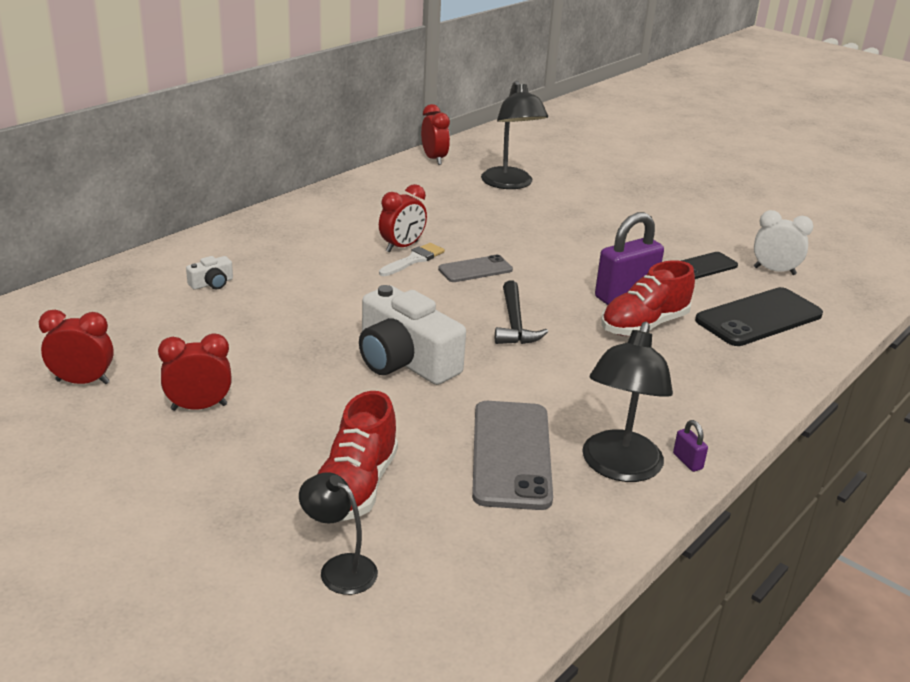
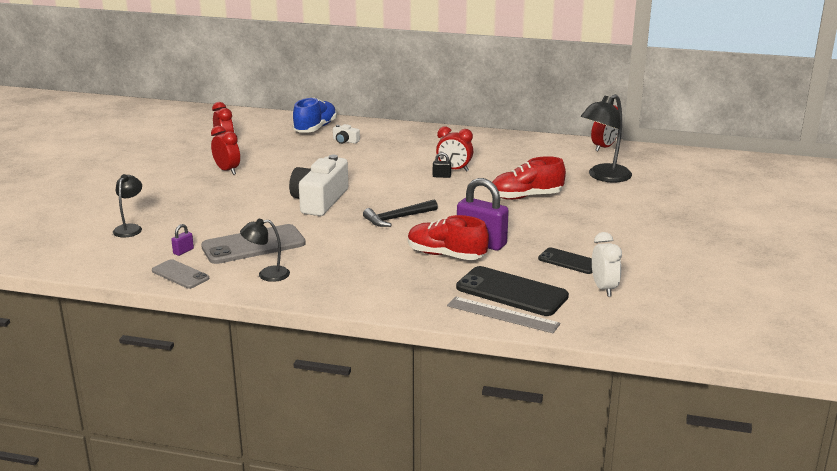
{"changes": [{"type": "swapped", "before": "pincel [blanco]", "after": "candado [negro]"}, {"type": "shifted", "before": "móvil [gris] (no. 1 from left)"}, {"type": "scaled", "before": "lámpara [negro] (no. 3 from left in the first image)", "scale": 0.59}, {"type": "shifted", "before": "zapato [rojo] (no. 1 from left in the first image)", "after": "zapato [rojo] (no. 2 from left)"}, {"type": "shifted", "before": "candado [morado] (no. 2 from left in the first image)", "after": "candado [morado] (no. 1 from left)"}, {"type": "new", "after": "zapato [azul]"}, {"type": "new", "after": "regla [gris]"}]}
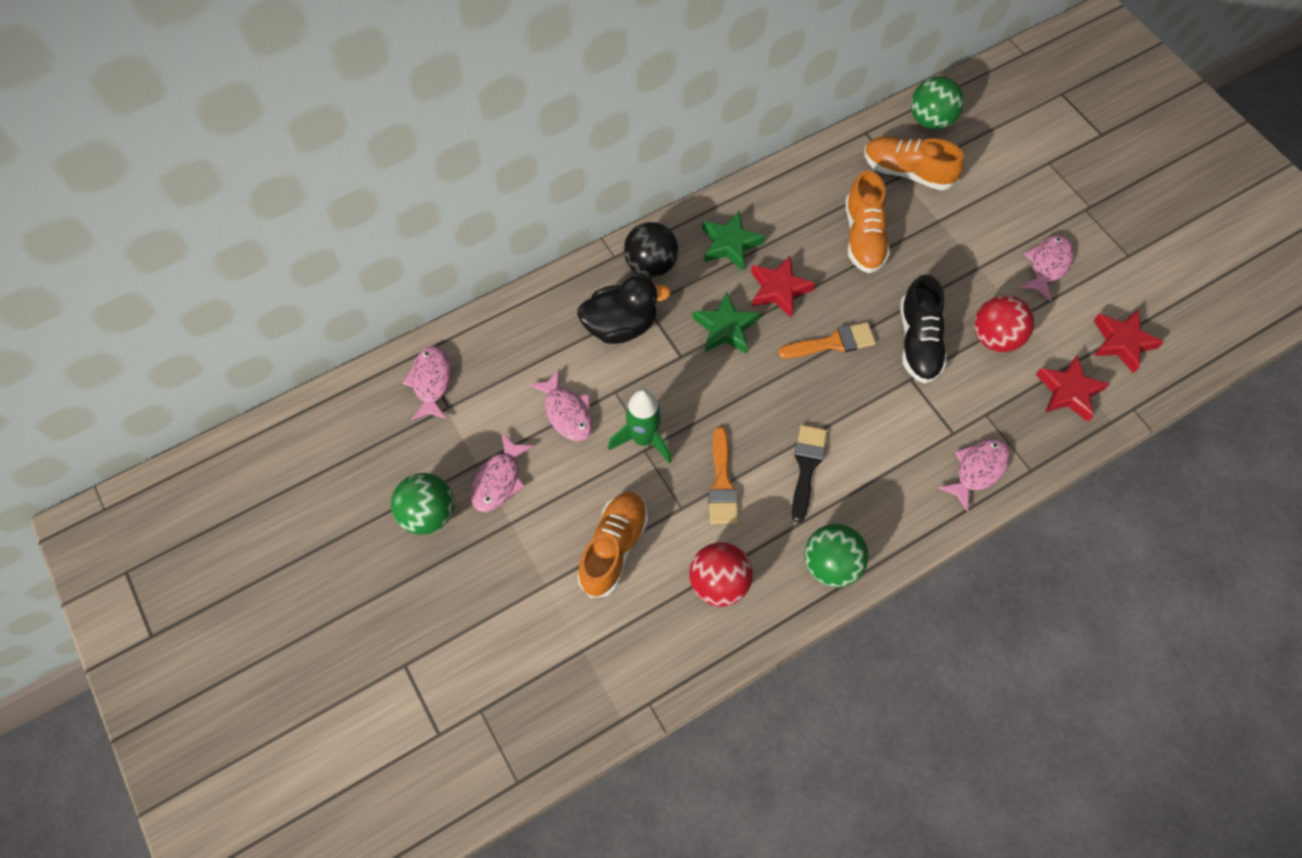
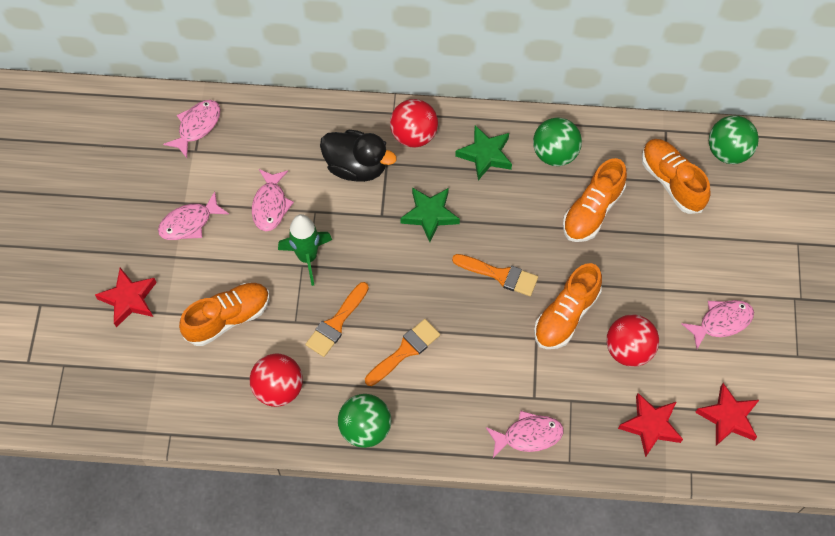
{"changes": [{"type": "repainted", "before": "pelota [negro]", "after": "pelota [rojo] (no. 2 from left)"}, {"type": "shifted", "before": "estrella [rojo] (no. 1 from left)"}, {"type": "repainted", "before": "zapato [negro]", "after": "zapato [naranja] (no. 2 from left)"}, {"type": "repainted", "before": "pincel [negro]", "after": "pincel [naranja] (no. 2 from left)"}, {"type": "shifted", "before": "pelota [verde] (no. 1 from left in the first image)", "after": "pelota [verde] (no. 2 from left)"}]}
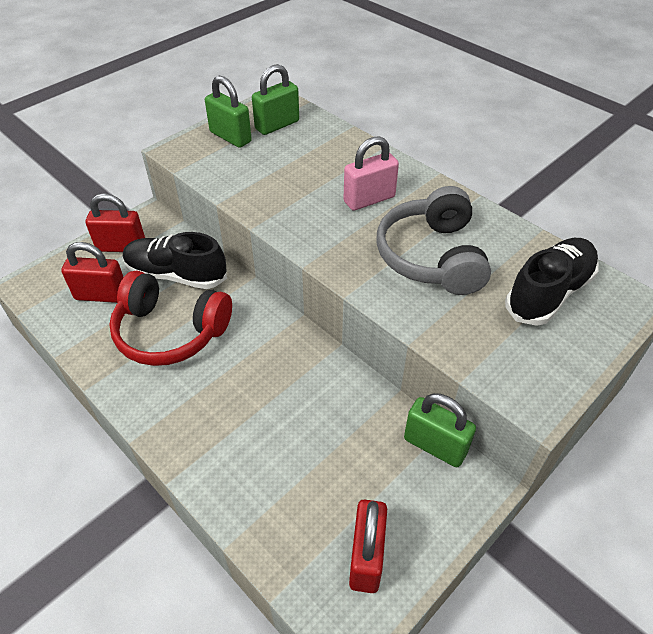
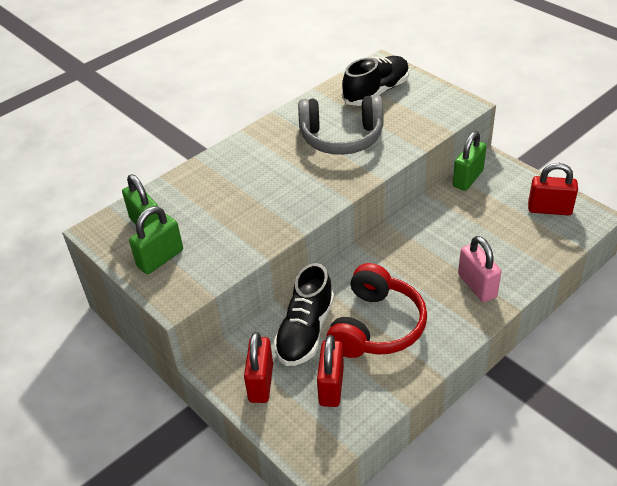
{"changes": [{"type": "shifted", "before": "candado [rosa]"}, {"type": "rotated", "before": "zapato [negro] (no. 2 from left)", "turn": 90}]}
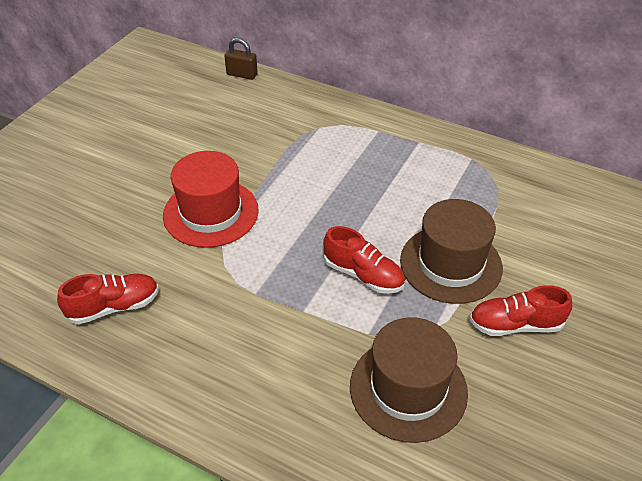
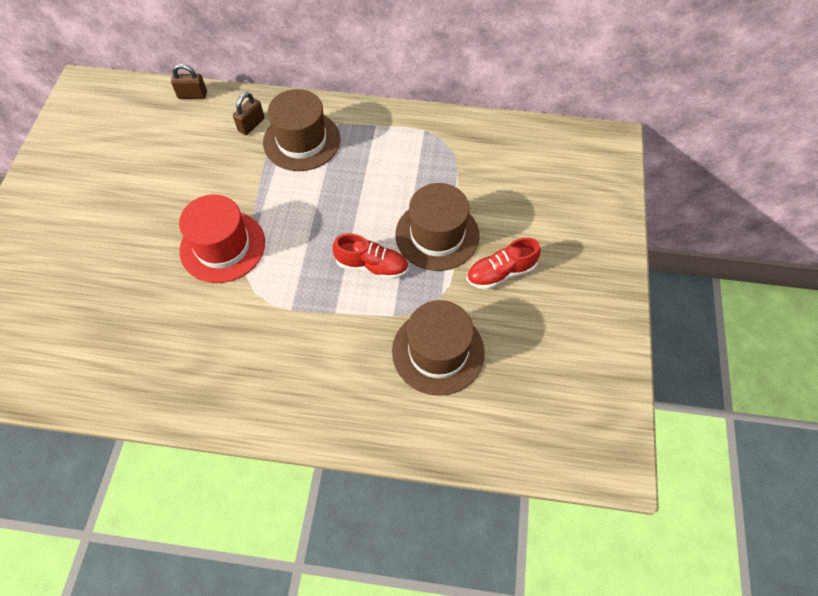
{"changes": [{"type": "gone", "before": "zapato [rojo] (no. 1 from left)"}, {"type": "new", "after": "sombrero [marrón] (no. 1 from left)"}, {"type": "new", "after": "candado [marrón] (no. 2 from left)"}]}
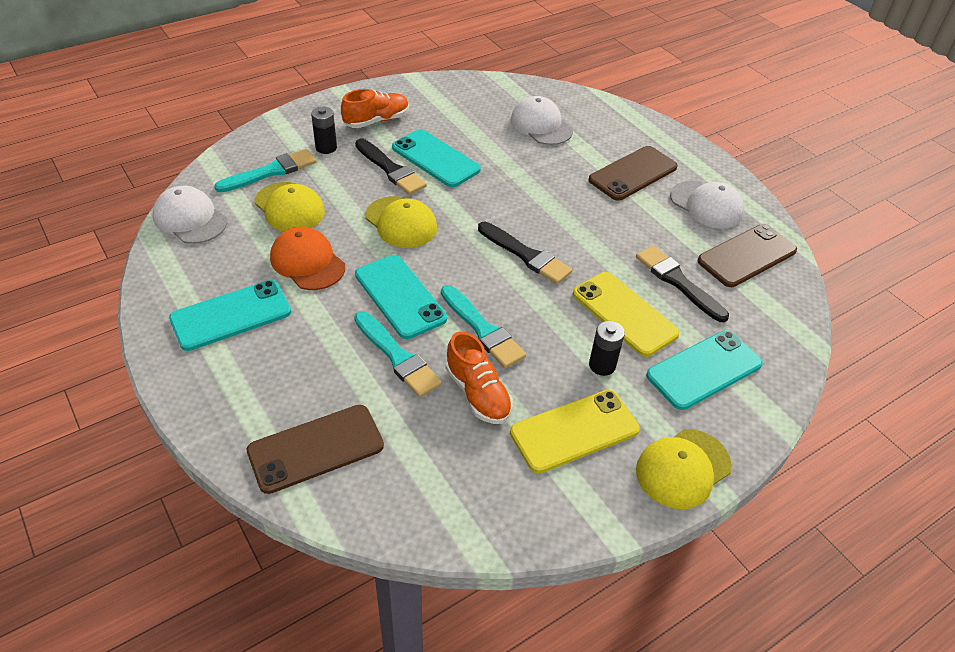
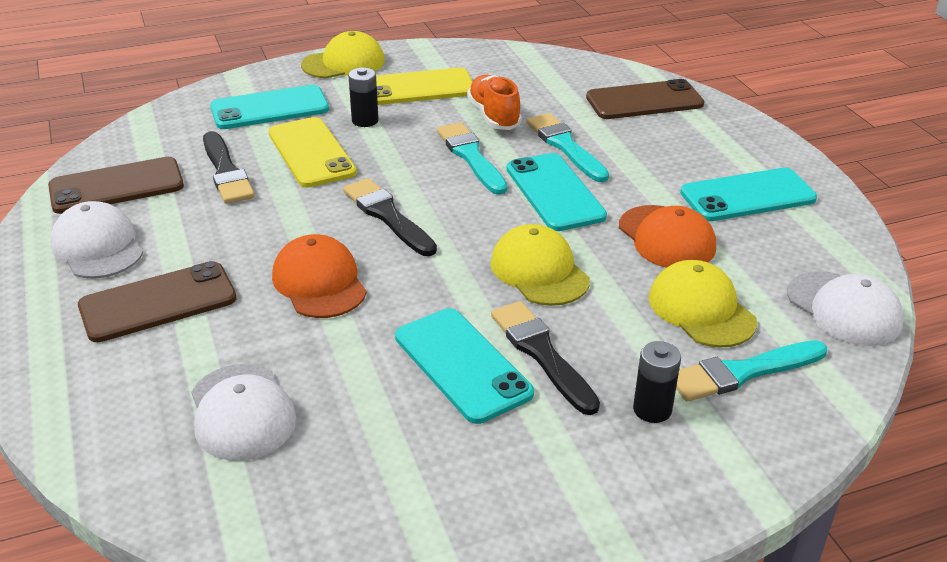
{"changes": [{"type": "gone", "before": "zapato [naranja] (no. 1 from left)"}, {"type": "new", "after": "gorra [naranja] (no. 1 from left)"}]}
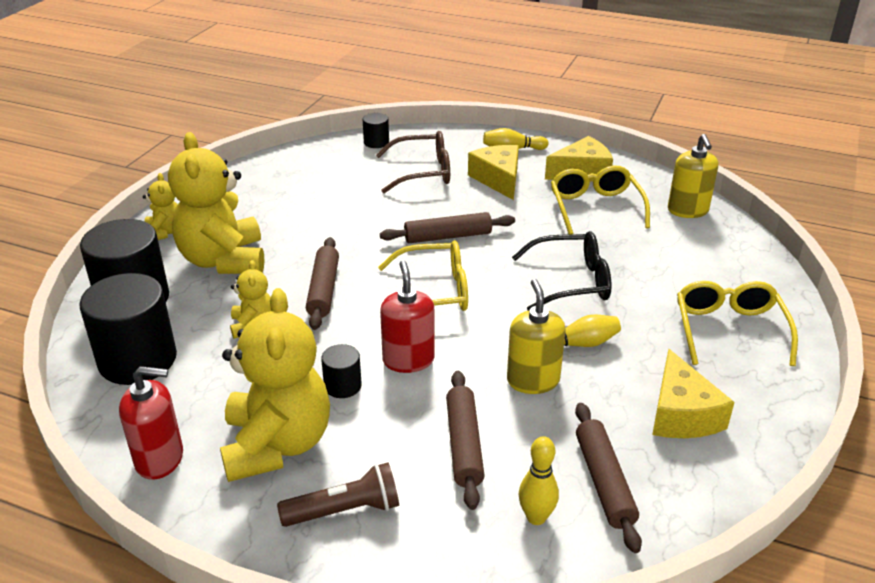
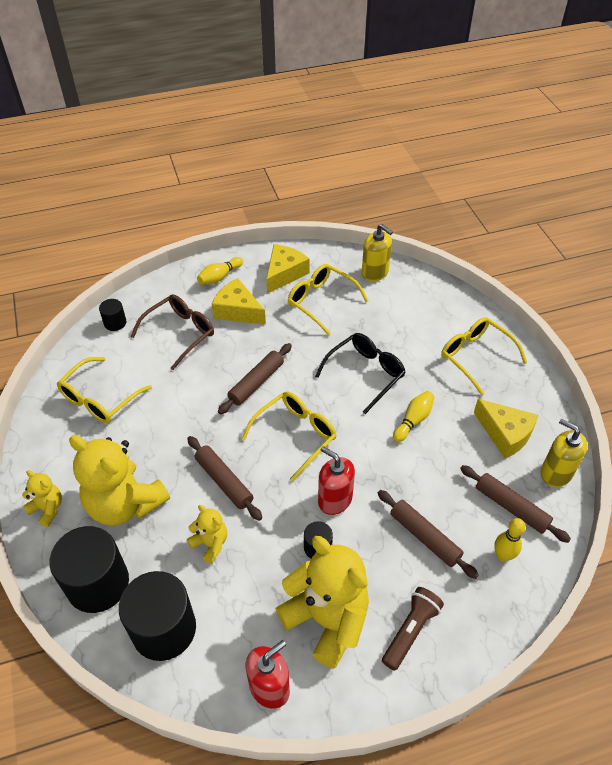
{"changes": [{"type": "shifted", "before": "dispensador de jabón [amarillo] (no. 1 from left in the first image)", "after": "dispensador de jabón [amarillo] (no. 2 from left)"}, {"type": "new", "after": "gafas [amarillo] (no. 1 from left)"}]}
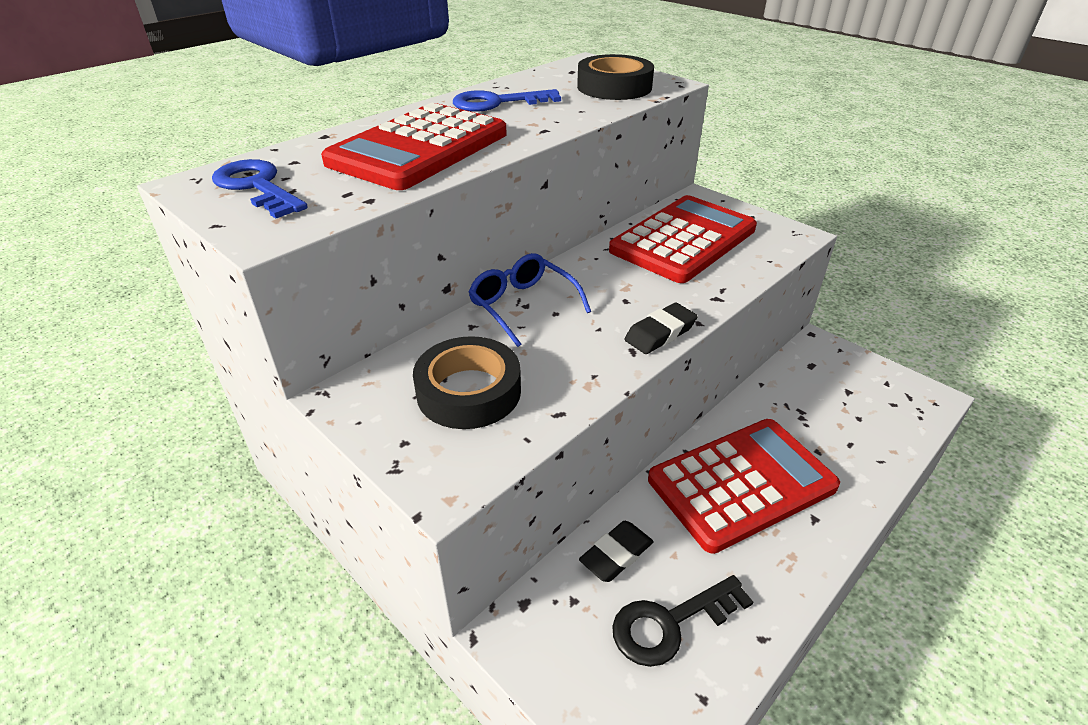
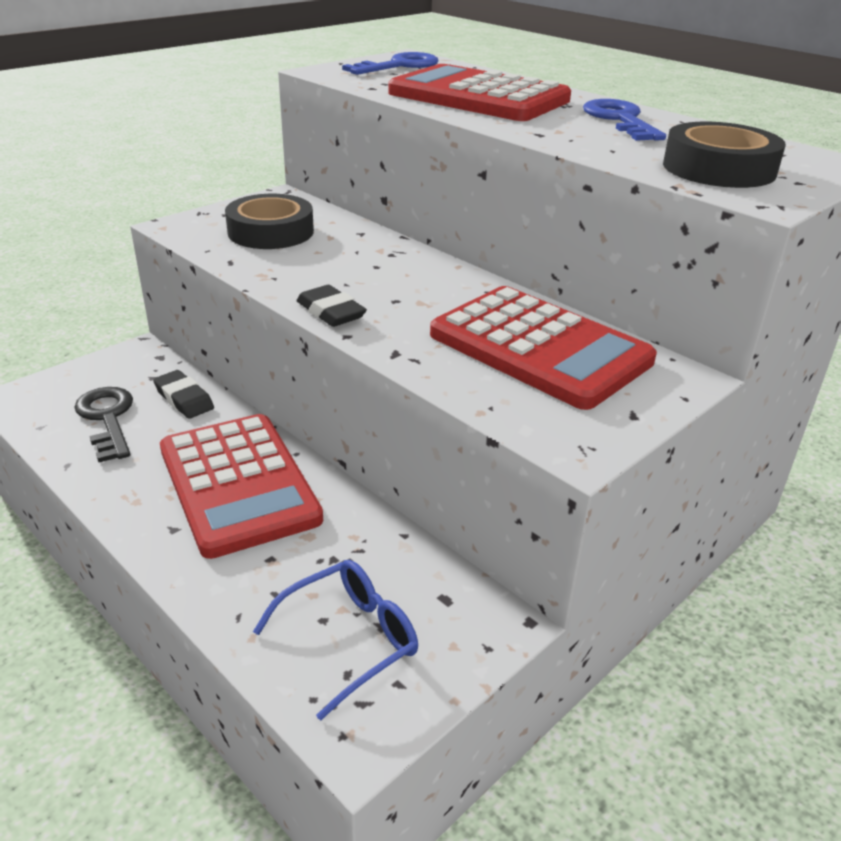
{"changes": [{"type": "shifted", "before": "gafas [azul]"}]}
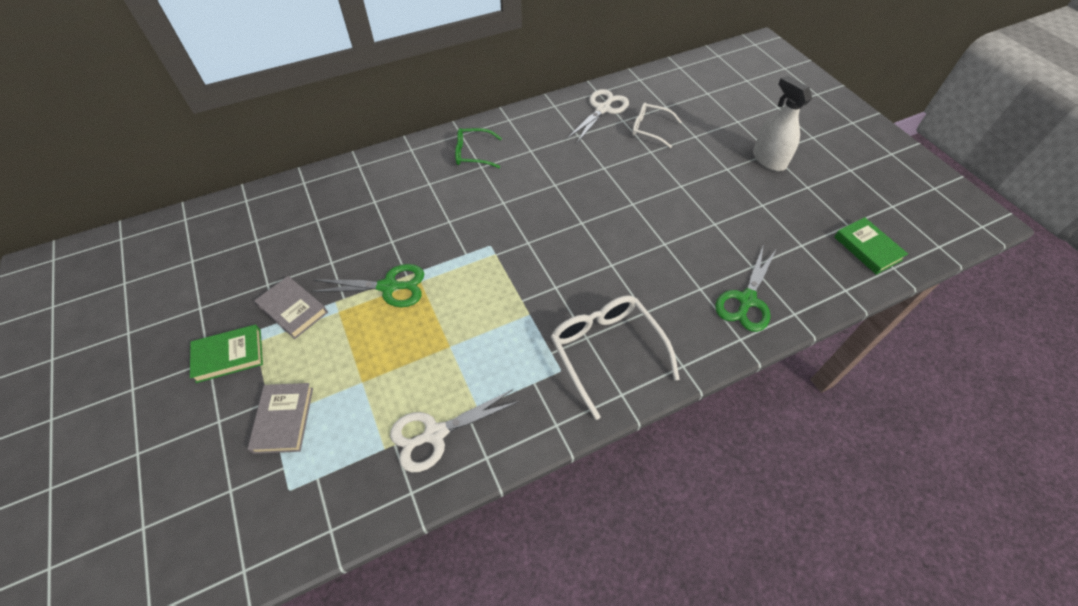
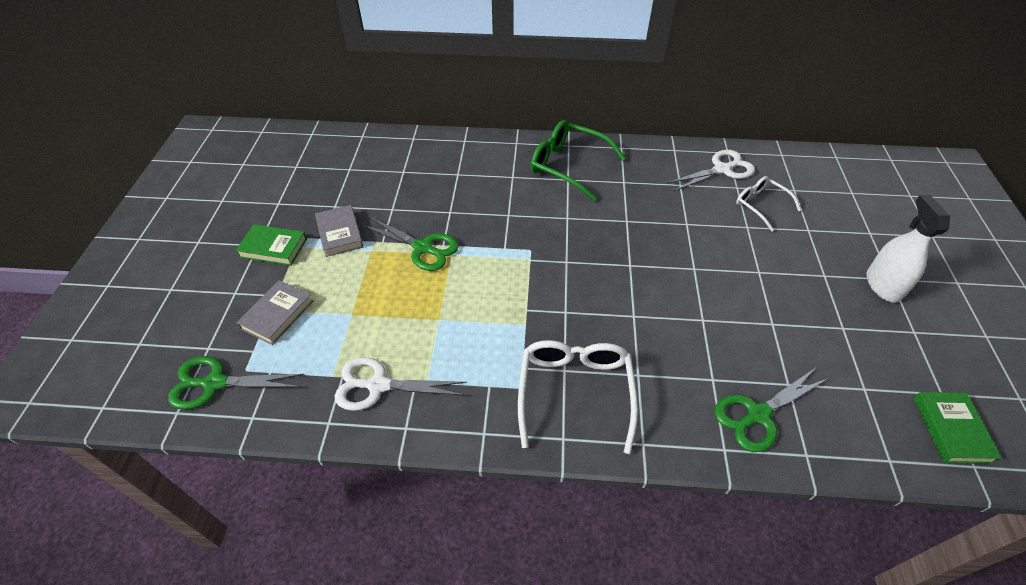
{"changes": [{"type": "scaled", "before": "gafas [verde]", "scale": 1.65}, {"type": "new", "after": "tijeras [verde] (no. 1 from left)"}]}
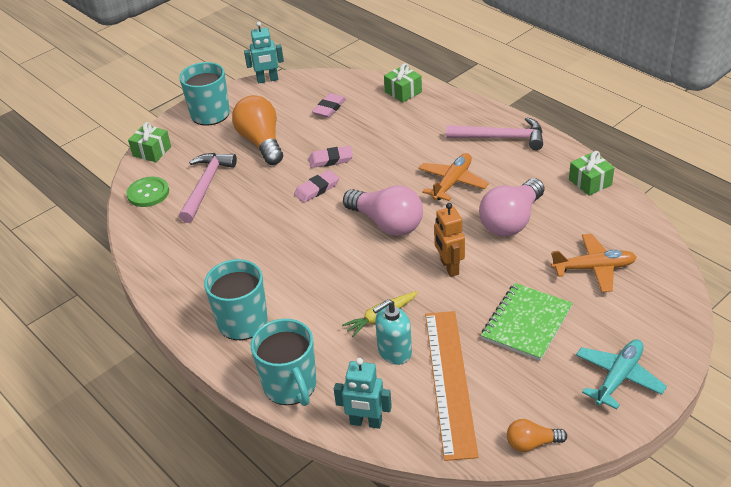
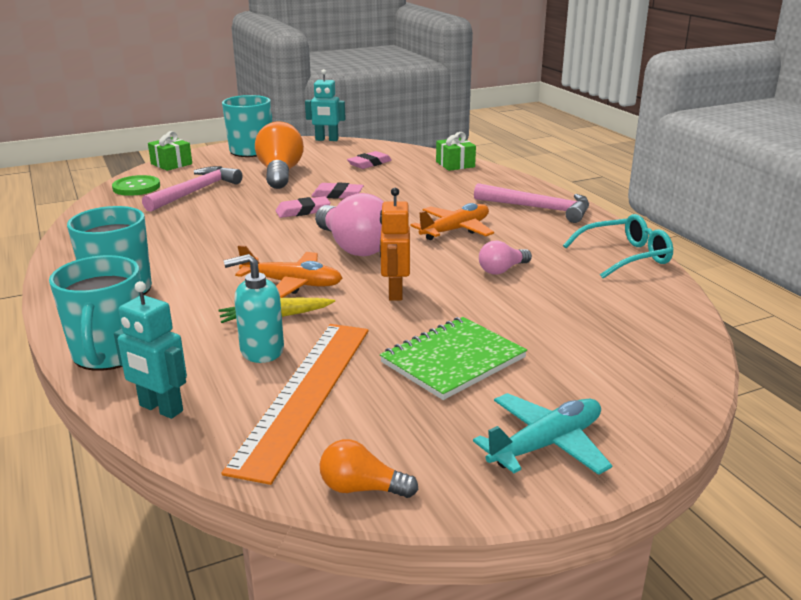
{"changes": [{"type": "swapped", "before": "regalo [verde] (no. 3 from left)", "after": "gafas [turquesa]"}, {"type": "scaled", "before": "bombilla [rosa] (no. 2 from left)", "scale": 0.52}, {"type": "shifted", "before": "avión [naranja] (no. 2 from left in the first image)", "after": "avión [naranja] (no. 1 from left)"}]}
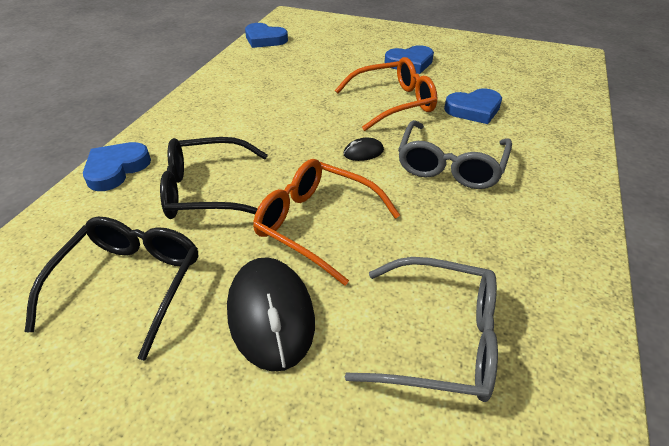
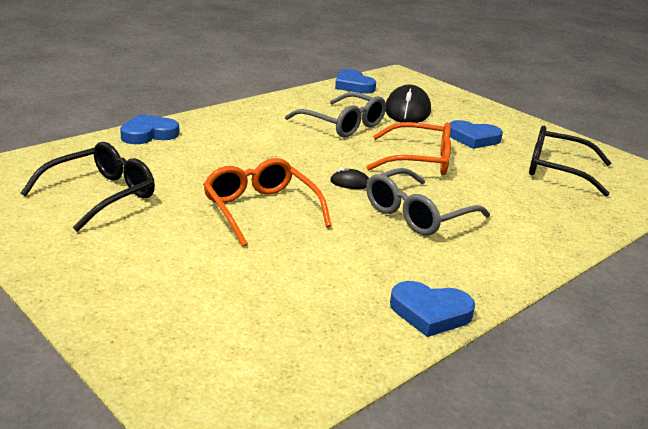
{"changes": [{"type": "shifted", "before": "corazón [azul] (no. 4 from left in the first image)", "after": "corazón [azul] (no. 3 from left)"}, {"type": "shifted", "before": "gafas [negro] (no. 2 from left)"}, {"type": "shifted", "before": "ratón [negro] (no. 1 from left in the first image)", "after": "ratón [negro] (no. 2 from left)"}, {"type": "shifted", "before": "gafas [gris] (no. 1 from left)"}]}
